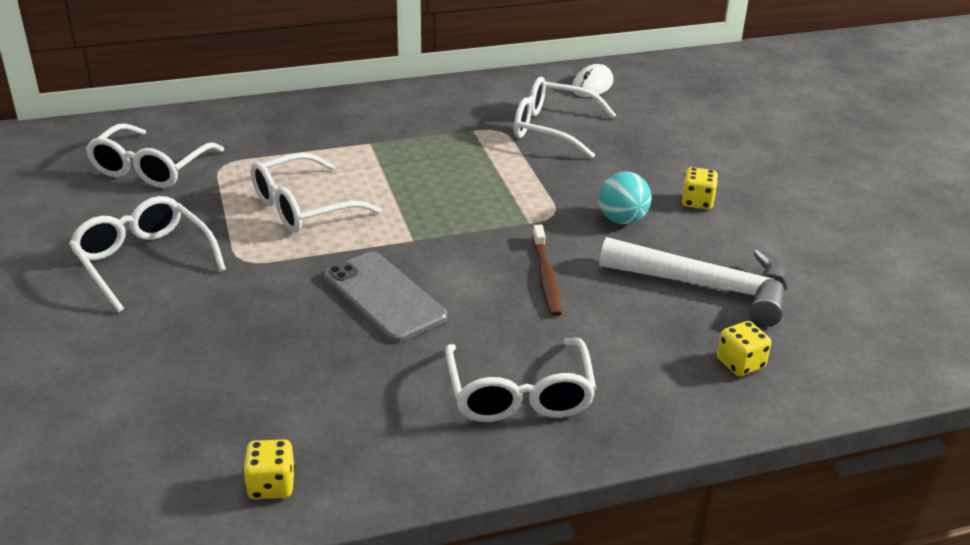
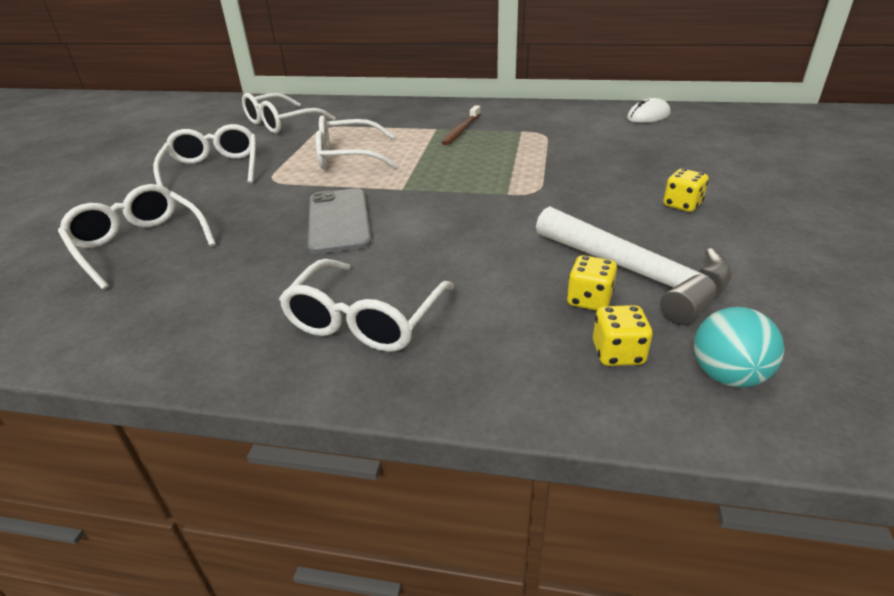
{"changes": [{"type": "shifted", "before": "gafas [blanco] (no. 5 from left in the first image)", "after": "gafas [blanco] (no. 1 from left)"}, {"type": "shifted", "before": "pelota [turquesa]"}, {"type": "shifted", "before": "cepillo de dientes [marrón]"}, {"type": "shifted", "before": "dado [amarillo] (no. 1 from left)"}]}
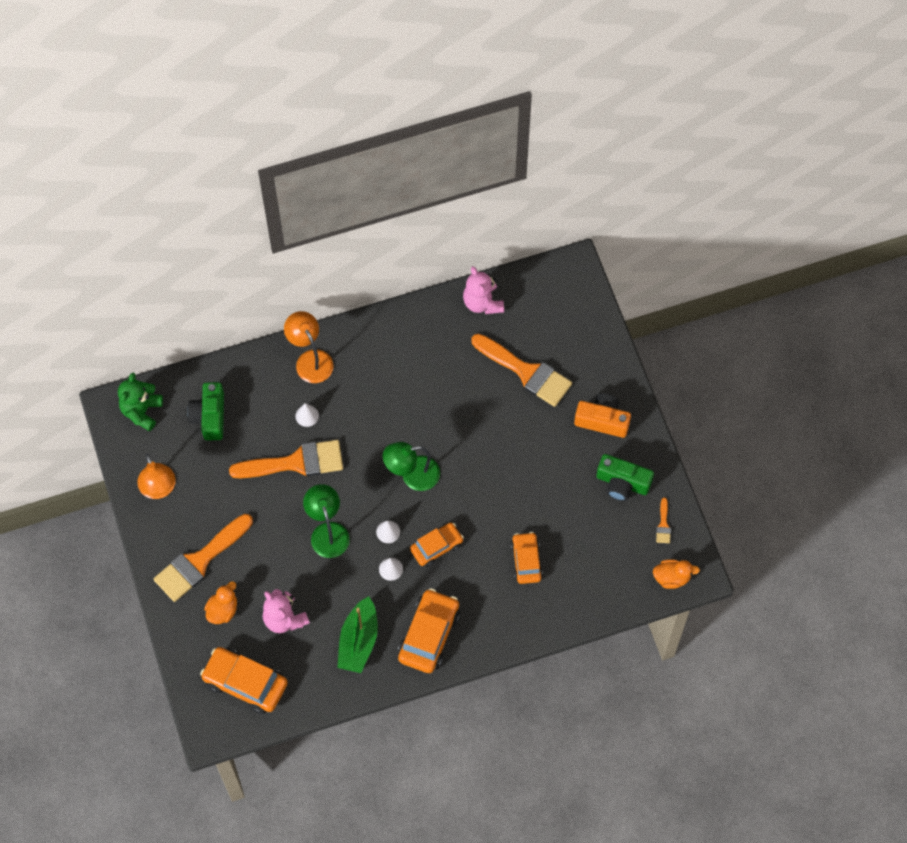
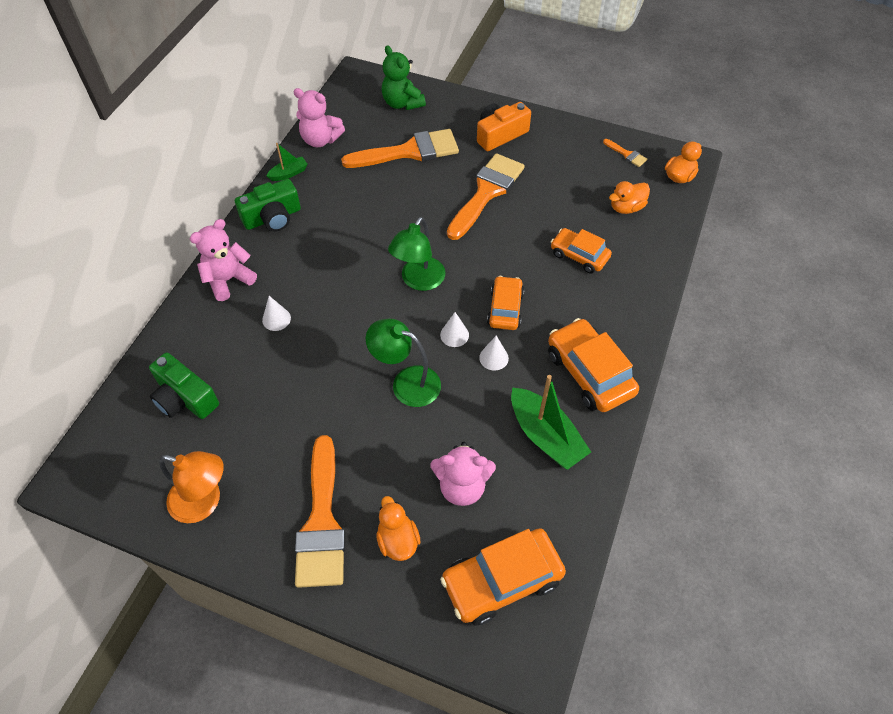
{"changes": [{"type": "swapped", "before": "lámpara [naranja] (no. 2 from left)", "after": "osito [rosa] (no. 1 from left)"}, {"type": "shifted", "before": "osito [verde]"}, {"type": "shifted", "before": "pincel [naranja] (no. 2 from left in the first image)", "after": "pincel [naranja] (no. 3 from left)"}, {"type": "shifted", "before": "cámara [verde] (no. 2 from left)"}, {"type": "new", "after": "barco [verde] (no. 1 from left)"}, {"type": "new", "after": "pato [naranja] (no. 2 from left)"}]}
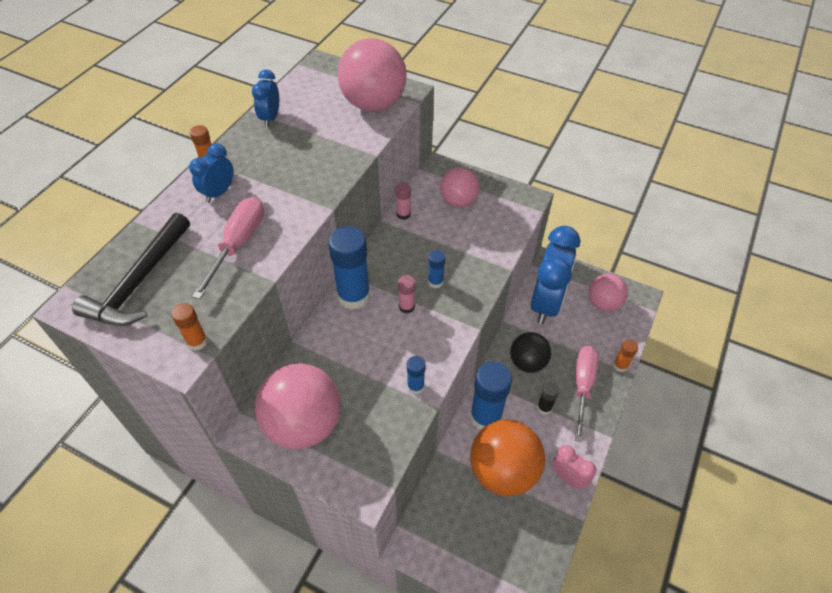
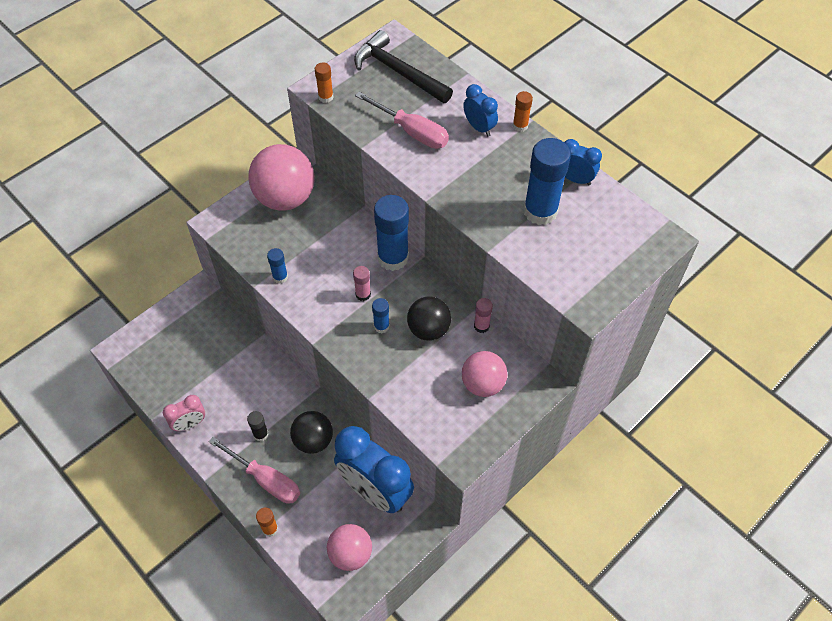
{"changes": [{"type": "gone", "before": "pelota [rosa] (no. 2 from left)"}, {"type": "shifted", "before": "barra de pegamento [azul] (no. 4 from left)"}, {"type": "gone", "before": "pelota [naranja]"}, {"type": "new", "after": "pelota [negro] (no. 2 from left)"}]}
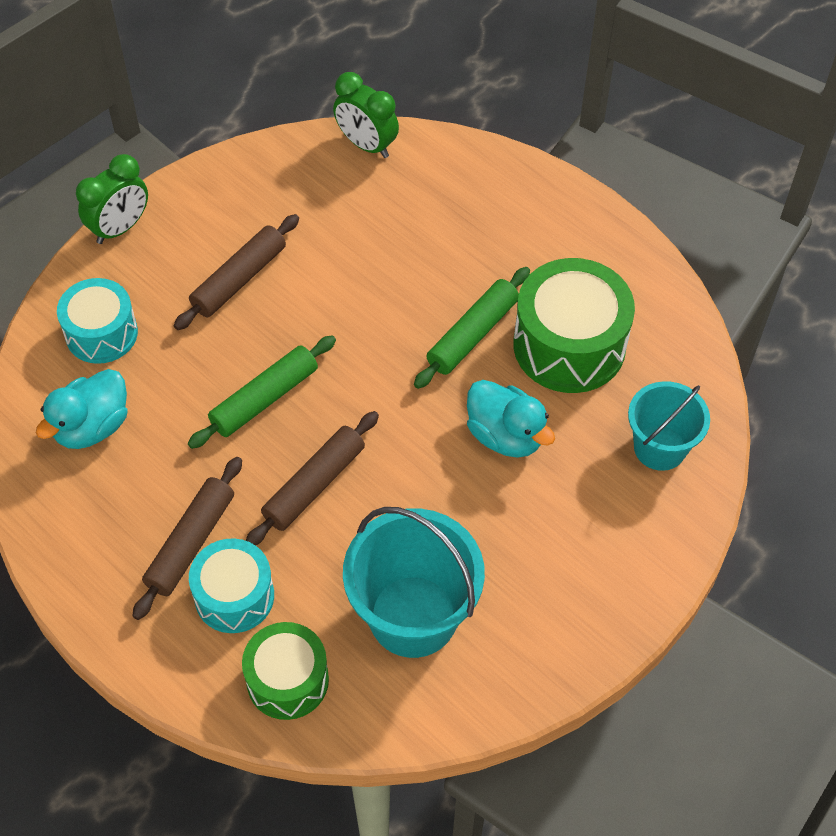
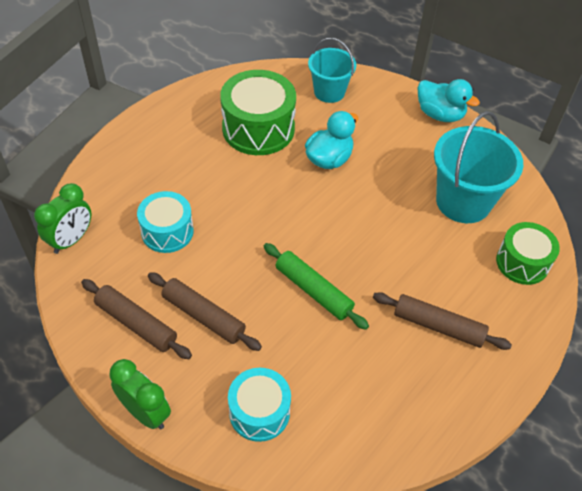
{"changes": [{"type": "gone", "before": "rodillo [verde] (no. 2 from left)"}, {"type": "shifted", "before": "pato [turquesa] (no. 1 from left in the first image)", "after": "pato [turquesa] (no. 2 from left)"}, {"type": "shifted", "before": "rodillo [marrón] (no. 3 from left in the first image)", "after": "rodillo [marrón] (no. 1 from left)"}, {"type": "shifted", "before": "tambor [turquesa] (no. 2 from left in the first image)", "after": "tambor [turquesa] (no. 1 from left)"}]}
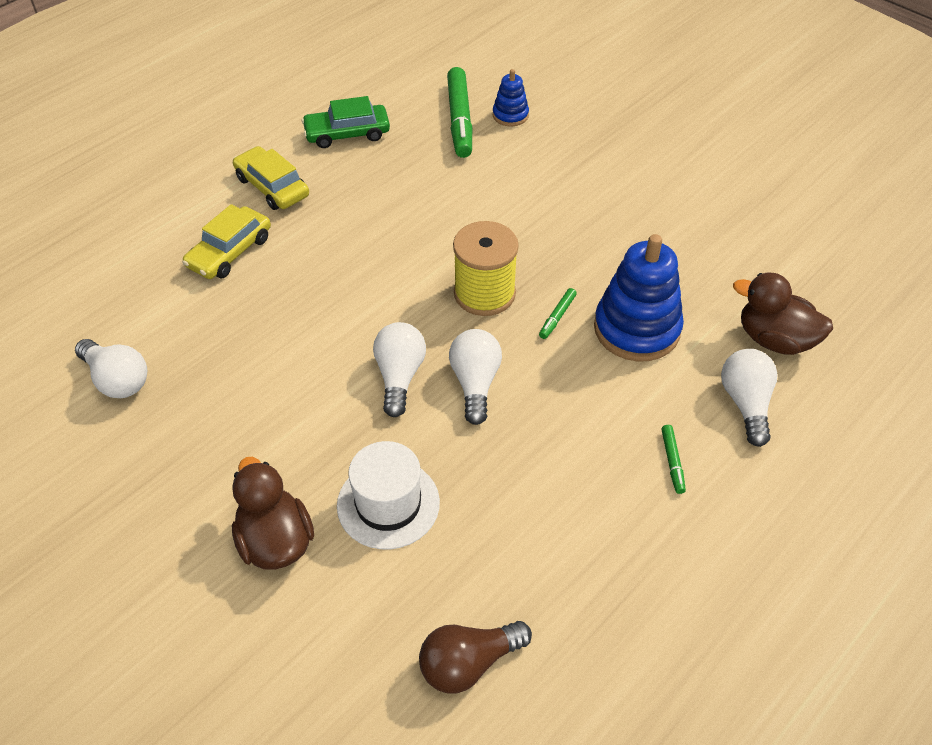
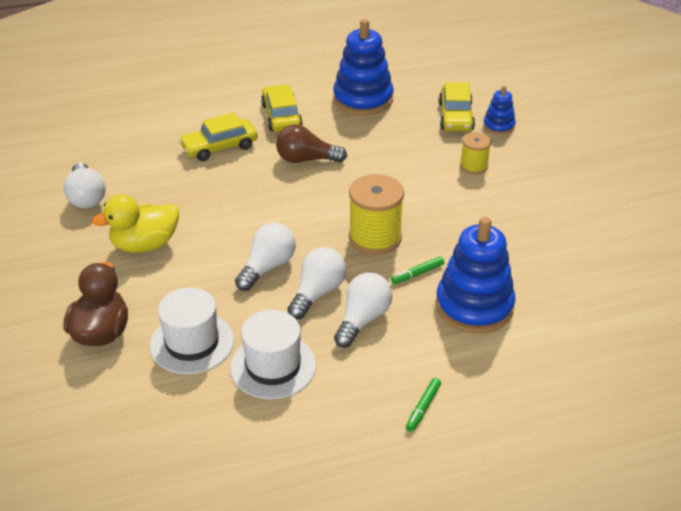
{"changes": [{"type": "swapped", "before": "rotulador [verde] (no. 1 from left)", "after": "coche [amarillo] (no. 3 from left)"}, {"type": "swapped", "before": "coche [verde]", "after": "juguete apilable [azul] (no. 1 from left)"}, {"type": "gone", "before": "pato [marrón] (no. 2 from left)"}, {"type": "shifted", "before": "bombilla [blanco] (no. 4 from left)"}, {"type": "shifted", "before": "bombilla [marrón]"}, {"type": "new", "after": "carrete [amarillo] (no. 2 from left)"}, {"type": "new", "after": "pato [amarillo]"}, {"type": "new", "after": "sombrero [blanco] (no. 2 from left)"}]}
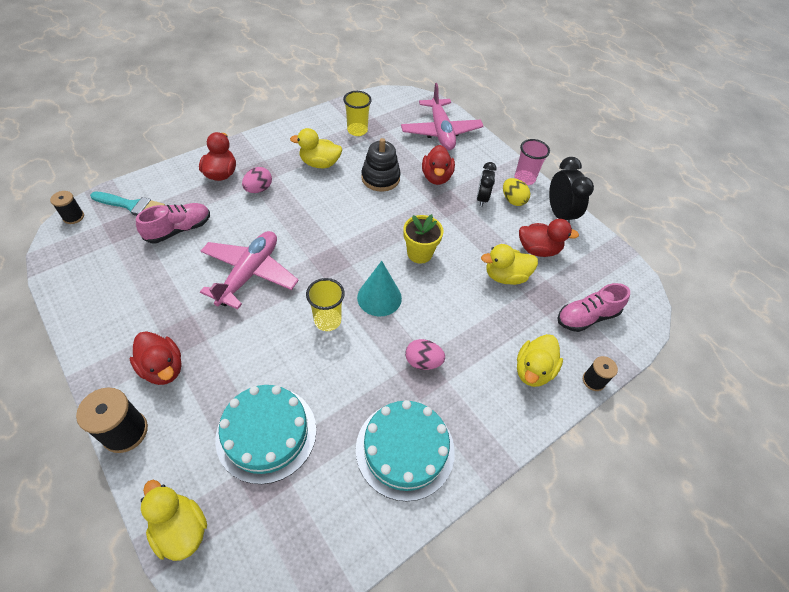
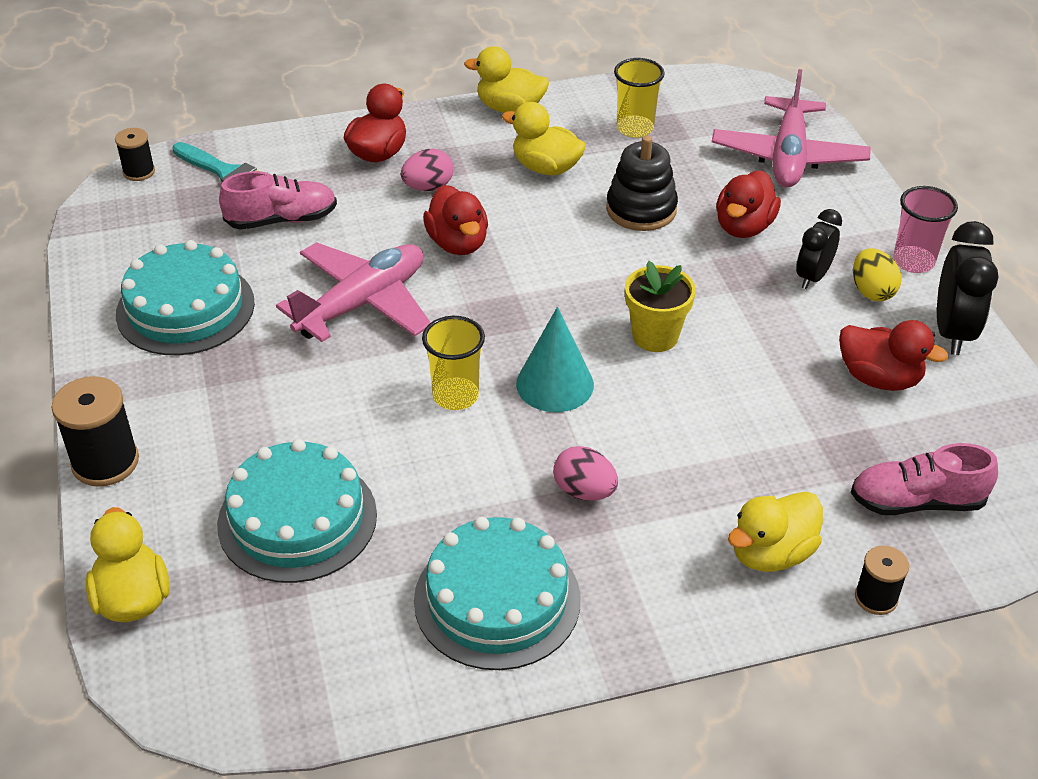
{"changes": [{"type": "shifted", "before": "pato [amarillo] (no. 3 from left in the first image)", "after": "pato [amarillo] (no. 2 from left)"}, {"type": "shifted", "before": "pato [rojo] (no. 1 from left in the first image)", "after": "pato [rojo] (no. 2 from left)"}, {"type": "new", "after": "tarta [turquesa] (no. 1 from left)"}]}
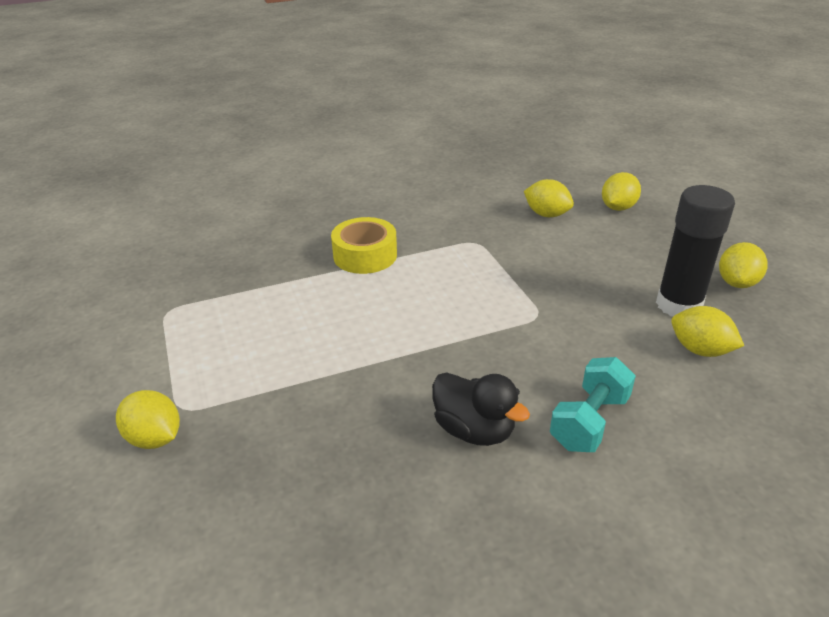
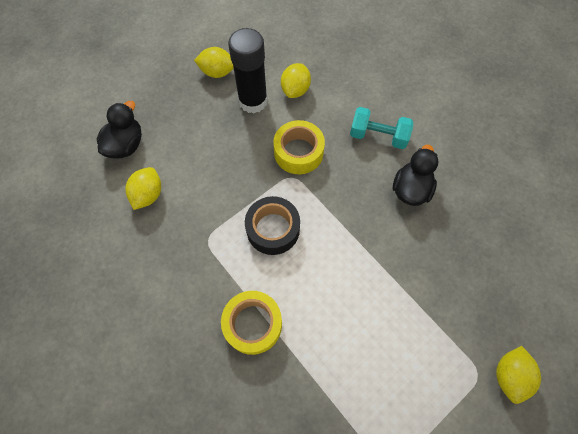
{"changes": [{"type": "swapped", "before": "limón [amarillo] (no. 3 from left)", "after": "pato [negro] (no. 1 from left)"}, {"type": "new", "after": "cinta adhesiva [amarillo] (no. 2 from left)"}, {"type": "new", "after": "cinta adhesiva [negro]"}]}
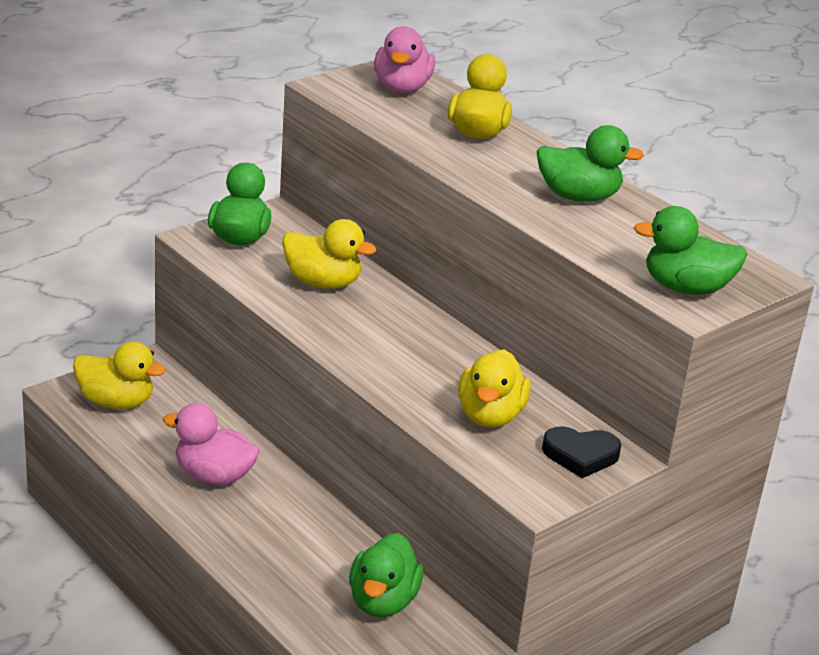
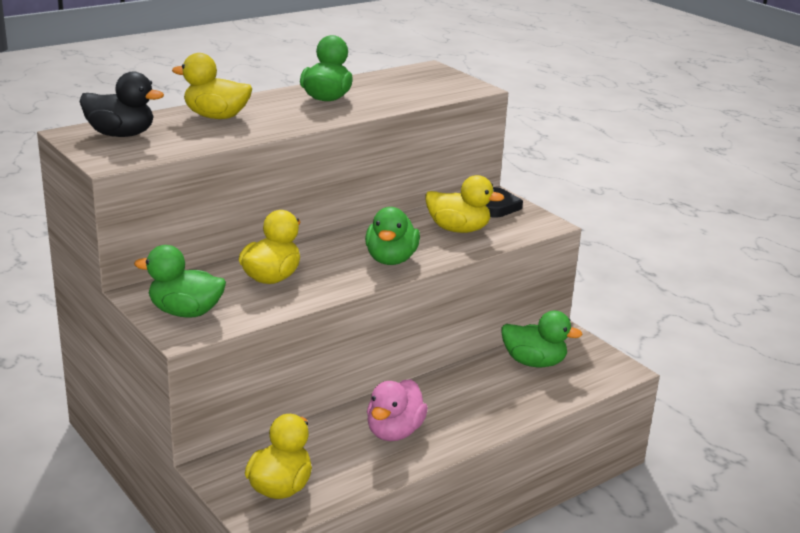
{"changes": [{"type": "repainted", "before": "pato [rosa] (no. 2 from left)", "after": "pato [negro]"}, {"type": "shifted", "before": "pato [verde] (no. 4 from left in the first image)", "after": "pato [verde] (no. 3 from left)"}]}
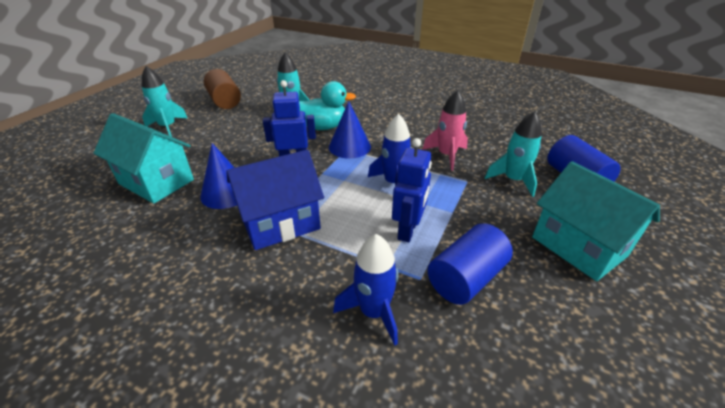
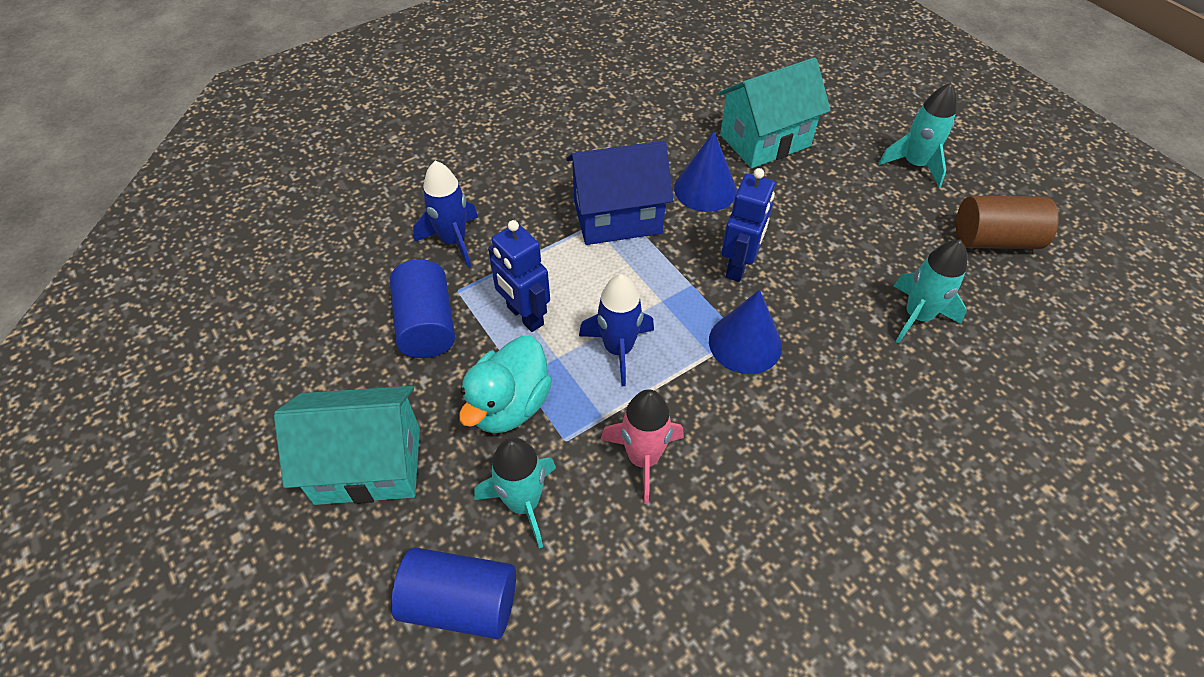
{"changes": [{"type": "shifted", "before": "pato [turquesa]"}, {"type": "rotated", "before": "casa [azul]", "turn": 75}]}
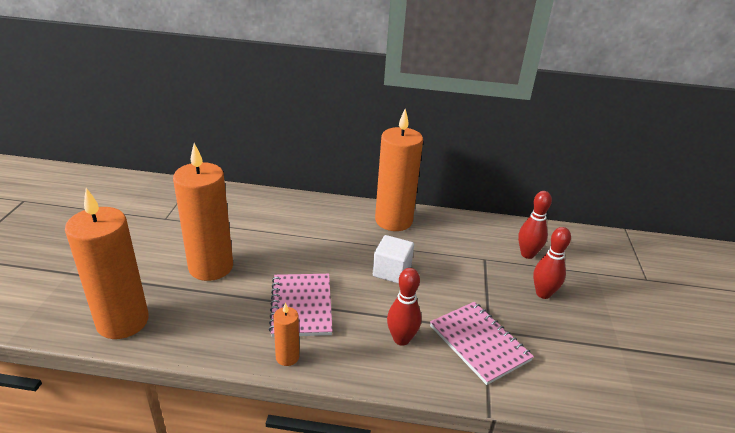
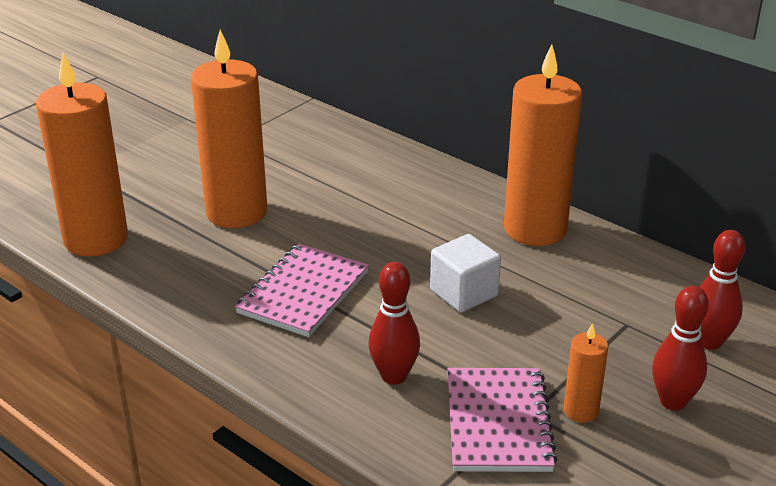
{"changes": [{"type": "shifted", "before": "vela [naranja] (no. 3 from left in the first image)", "after": "vela [naranja] (no. 4 from left)"}]}
